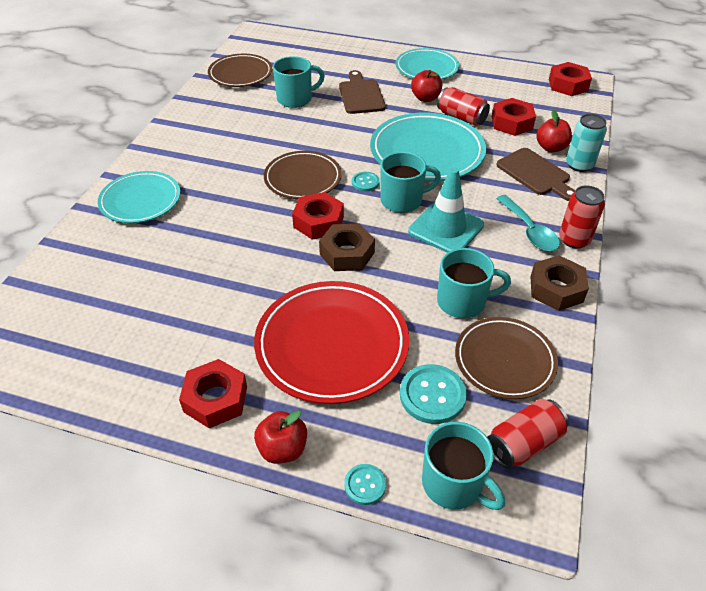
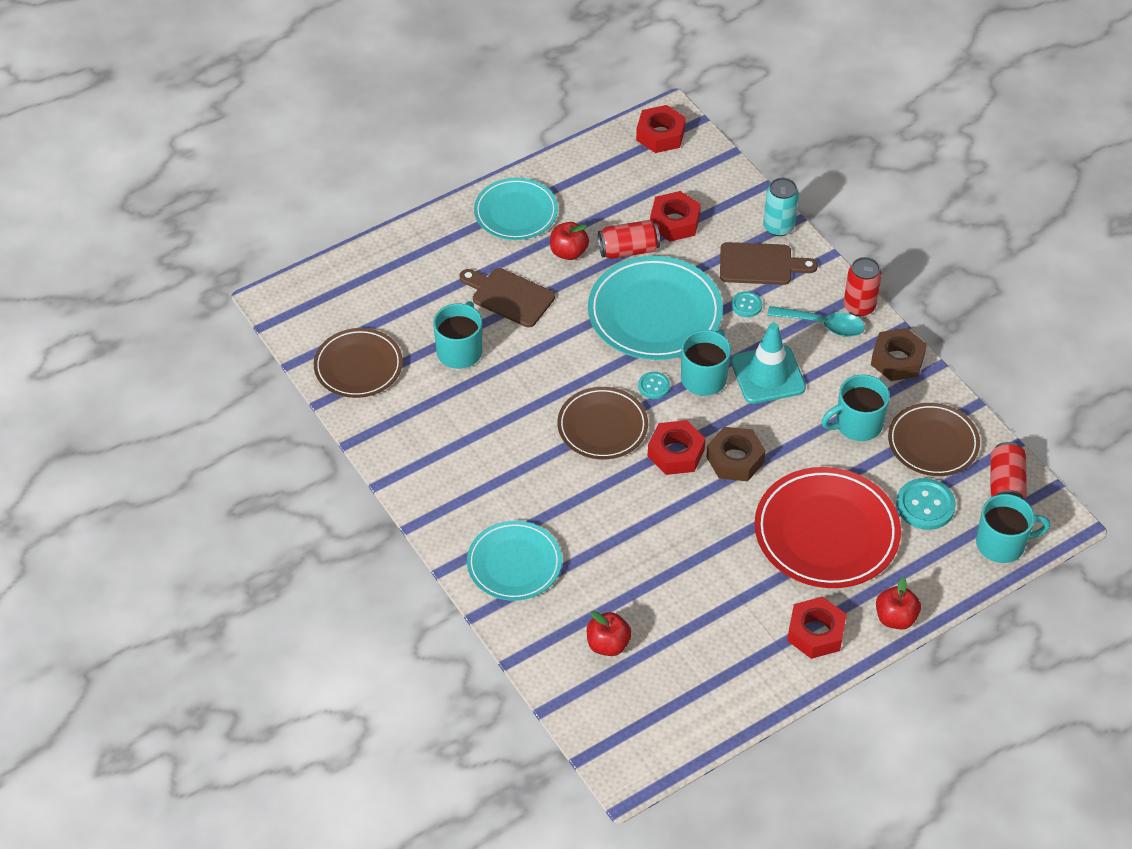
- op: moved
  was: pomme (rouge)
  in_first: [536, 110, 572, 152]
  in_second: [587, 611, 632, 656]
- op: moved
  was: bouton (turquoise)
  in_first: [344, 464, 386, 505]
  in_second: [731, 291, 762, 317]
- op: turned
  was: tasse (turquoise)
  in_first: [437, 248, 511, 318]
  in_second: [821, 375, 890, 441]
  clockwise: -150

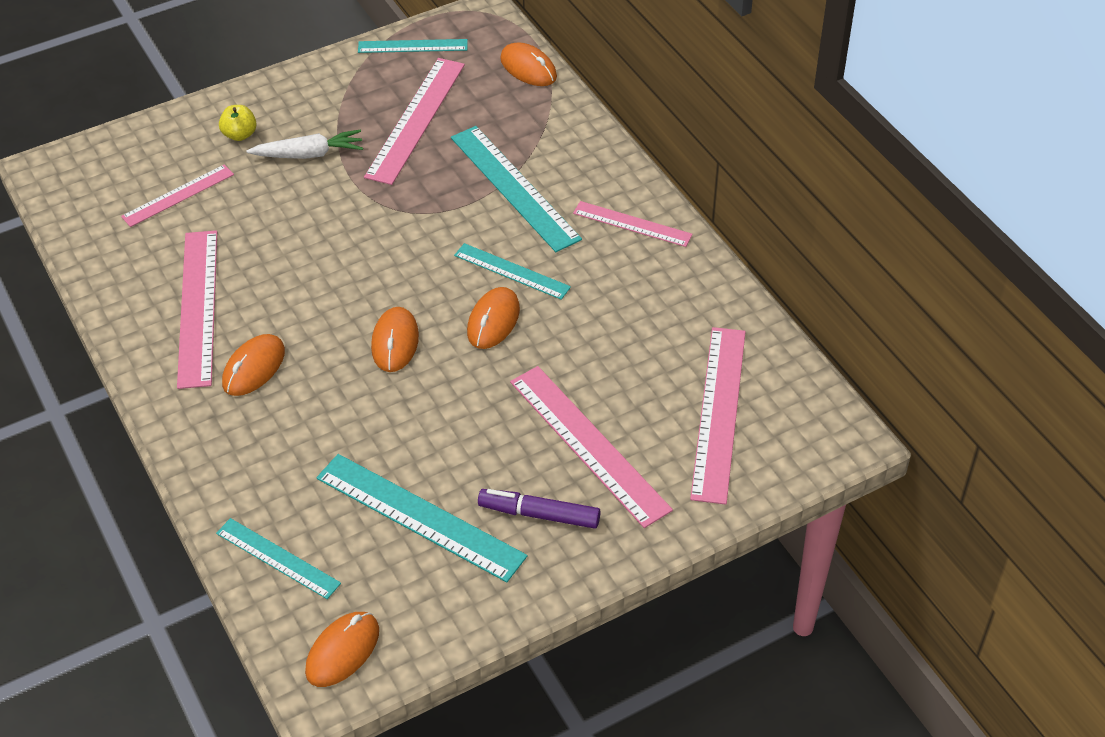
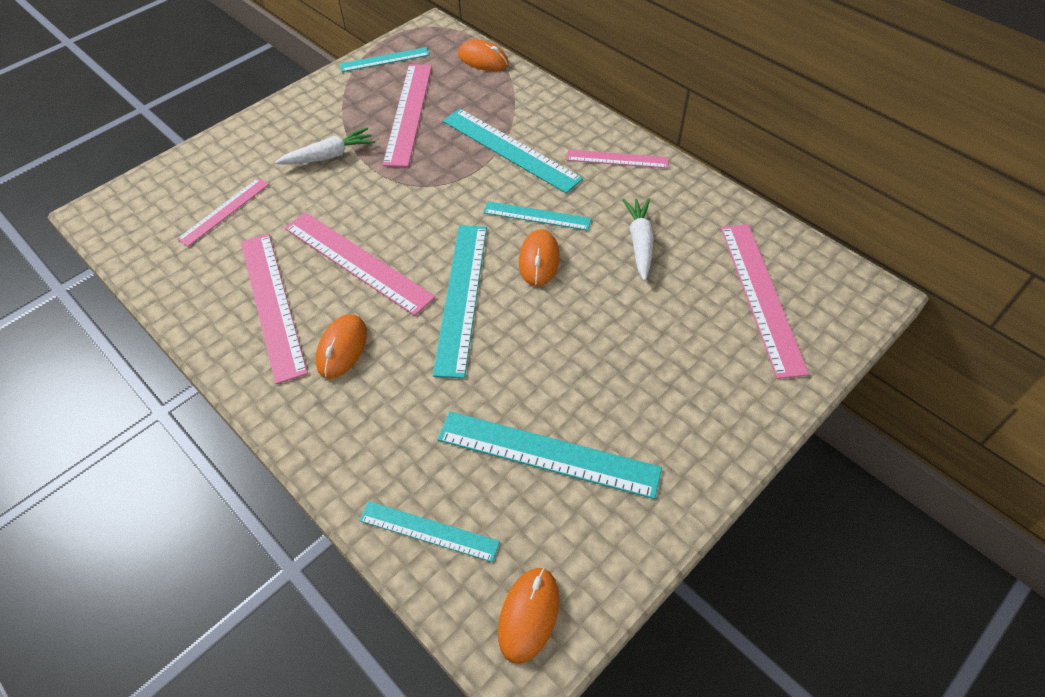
- op: moved
  was: règle (rose)
  in_first: [510, 366, 673, 528]
  in_second: [285, 212, 435, 316]
- op: replaced
  was: souris (orange)
  now: règle (turquoise)
  in_first: [371, 307, 419, 372]
  in_second: [433, 225, 487, 378]
- op: added
  now: carotte (blanc)
  in_second: [623, 198, 654, 281]
- op: removed
  was: pomme (jaune)
  in_first: [219, 105, 257, 141]
- op: removed
  was: feutre (violet)
  in_first: [478, 489, 601, 529]

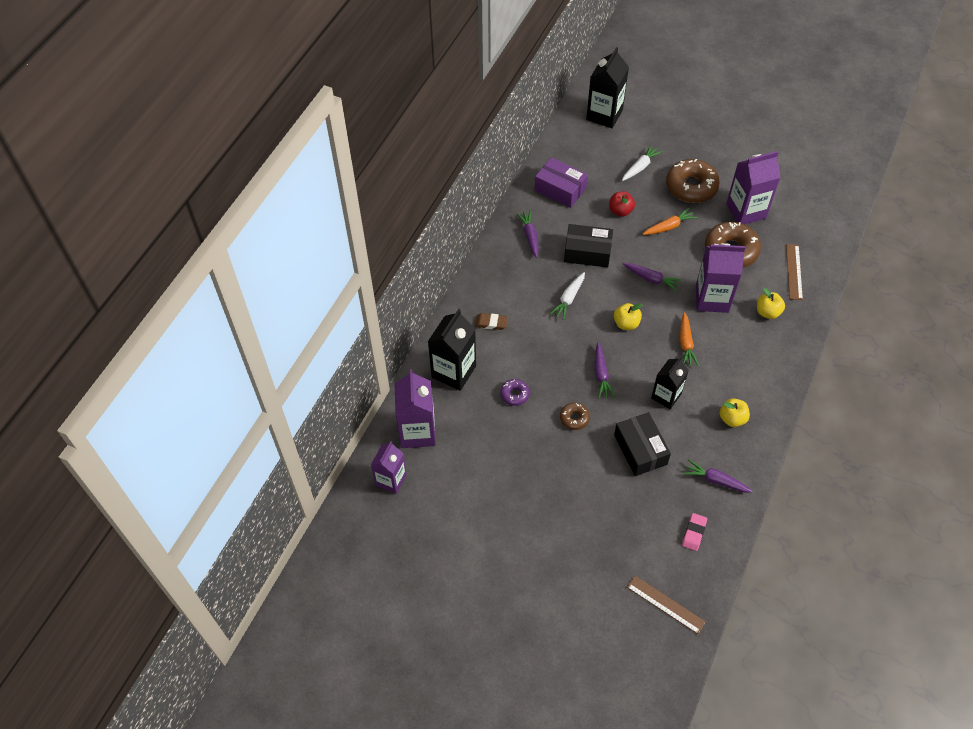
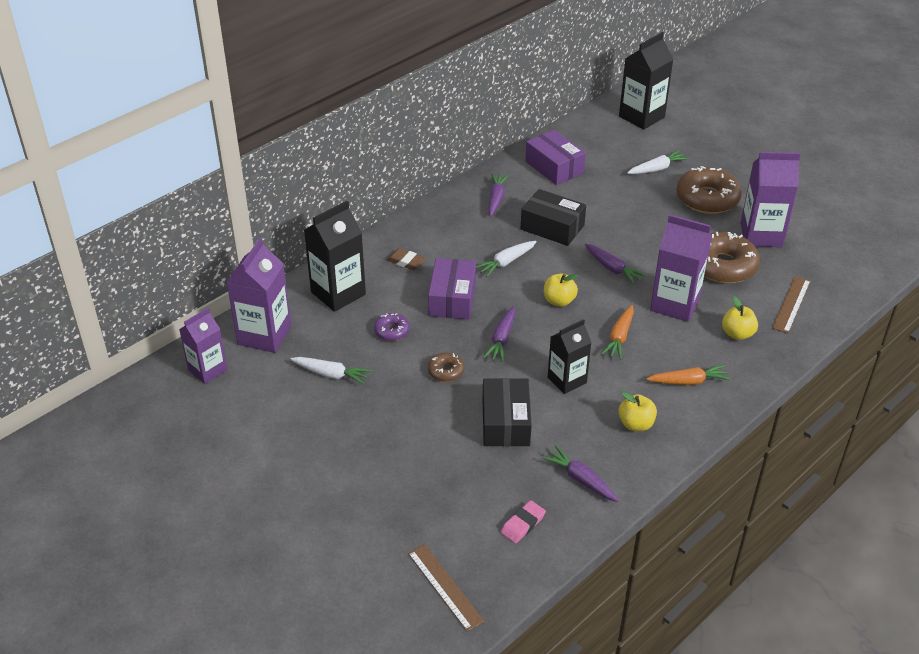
- op: added
  now: carotte (blanc)
  in_second: [291, 357, 371, 384]
- op: added
  now: boîte (violet)
  in_second: [428, 258, 476, 319]
- op: moved
  was: carotte (orange)
  in_first: [643, 208, 697, 235]
  in_second: [646, 365, 731, 385]
- op: removed
  was: pomme (rouge)
  in_first: [609, 191, 635, 217]

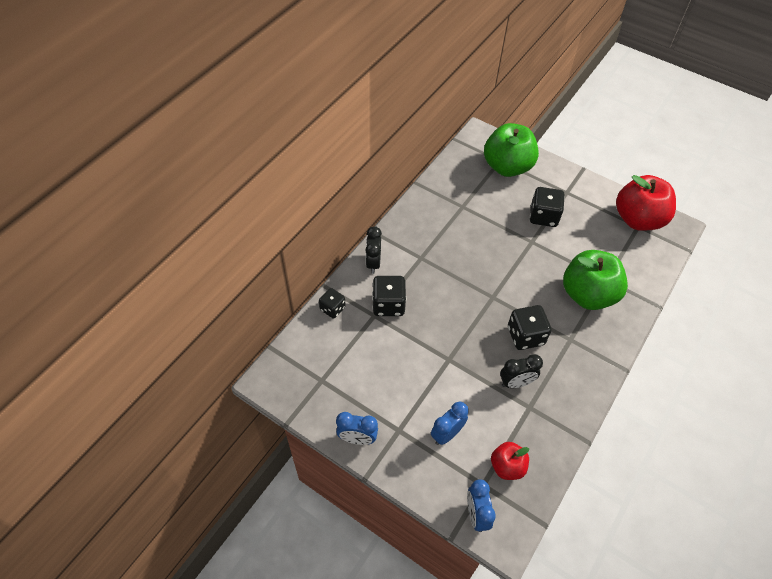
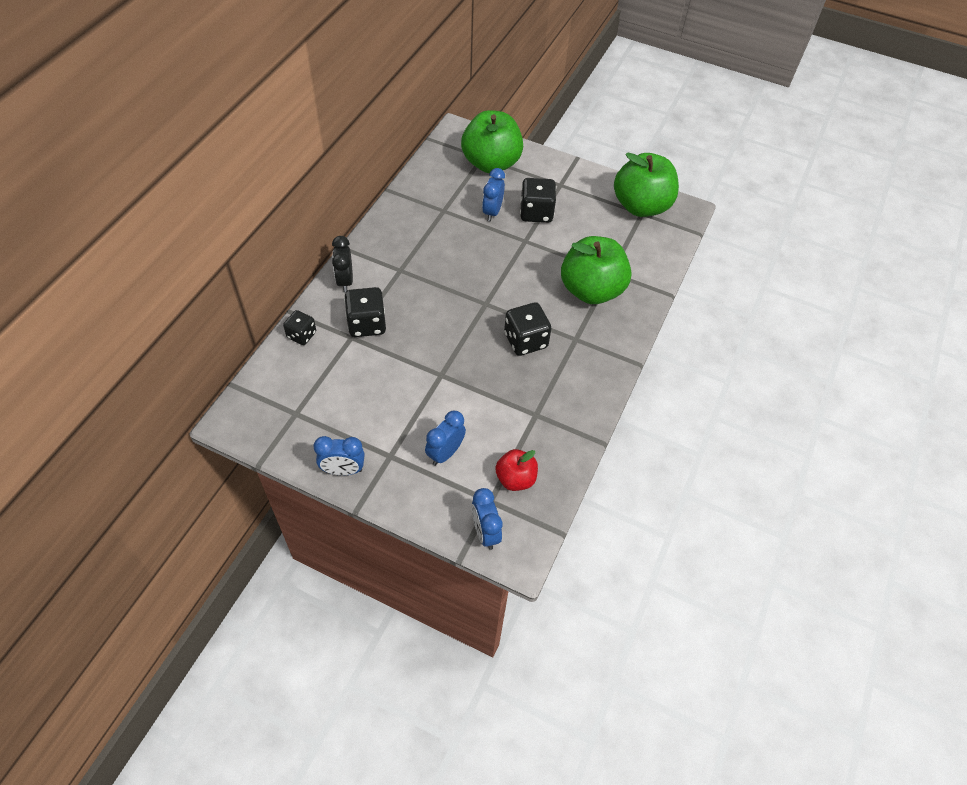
- op: added
  now: réveil (bleu)
  in_second: [482, 168, 505, 222]
- op: recoloured
  was: pomme (rouge)
  now: pomme (vert)
  in_first: [616, 175, 676, 231]
  in_second: [614, 153, 679, 217]
- op: removed
  was: réveil (noir)
  in_first: [500, 354, 543, 388]

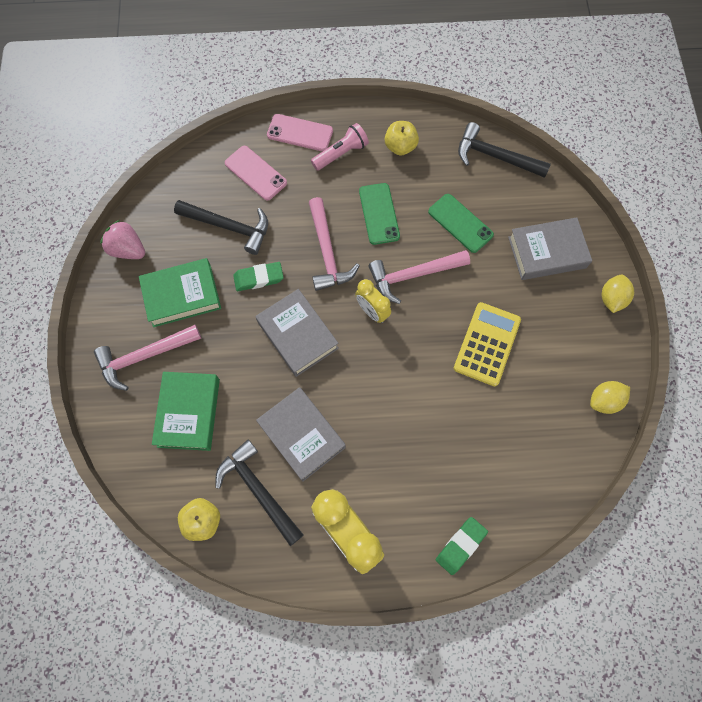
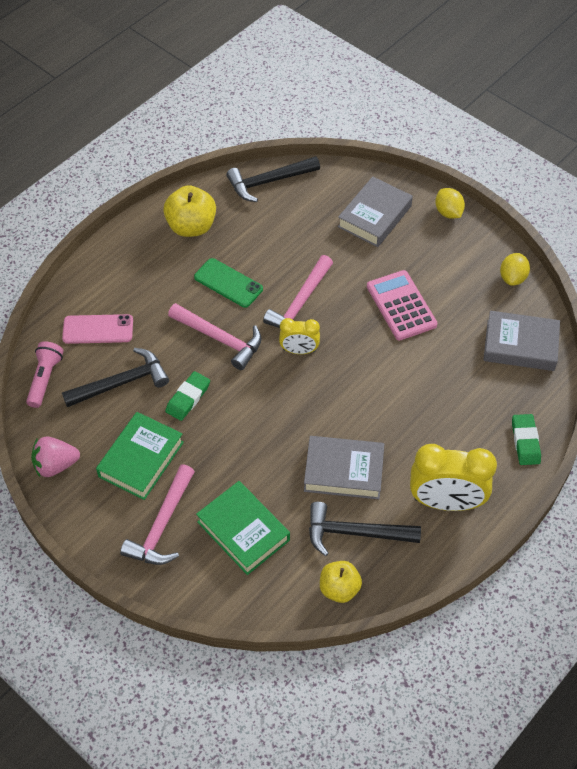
- op: moved
  was: lampe de poche (rose)
  in_first: [311, 123, 369, 171]
  in_second: [26, 341, 64, 408]
- op: resized
  was: pomme (jaune)
  in_first: [385, 121, 419, 156]
  in_second: [163, 185, 216, 237]
  ratio: 1.51
- op: recoloured
  was: calculatrice (jaune)
  now: calculatrice (rose)
  in_first: [454, 302, 521, 386]
  in_second: [367, 270, 437, 340]
- op: moved
  was: livre (gris)
  in_first: [256, 289, 339, 377]
  in_second: [484, 311, 560, 371]
- op: removed
  was: téléphone (rose)
  in_first: [267, 114, 333, 151]
- op: removed
  was: téléphone (vert)
  in_first: [428, 194, 494, 253]

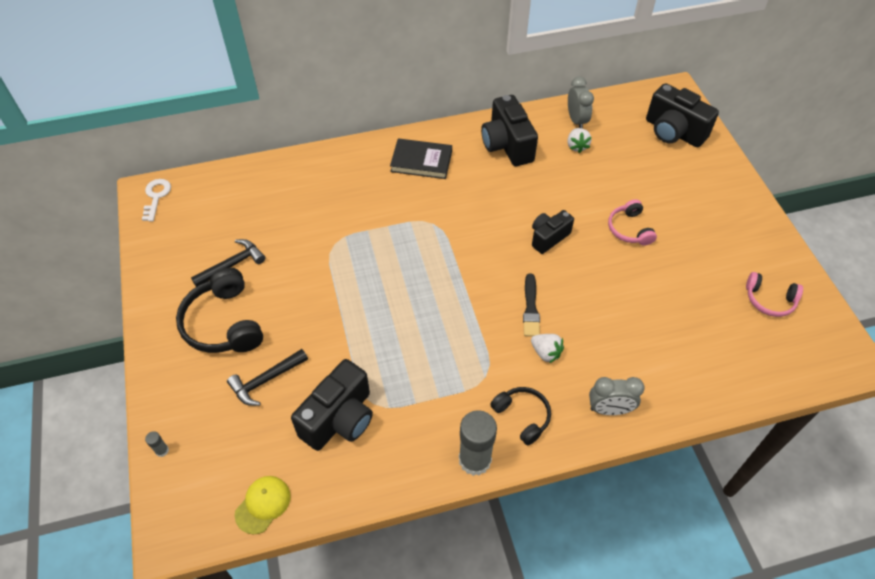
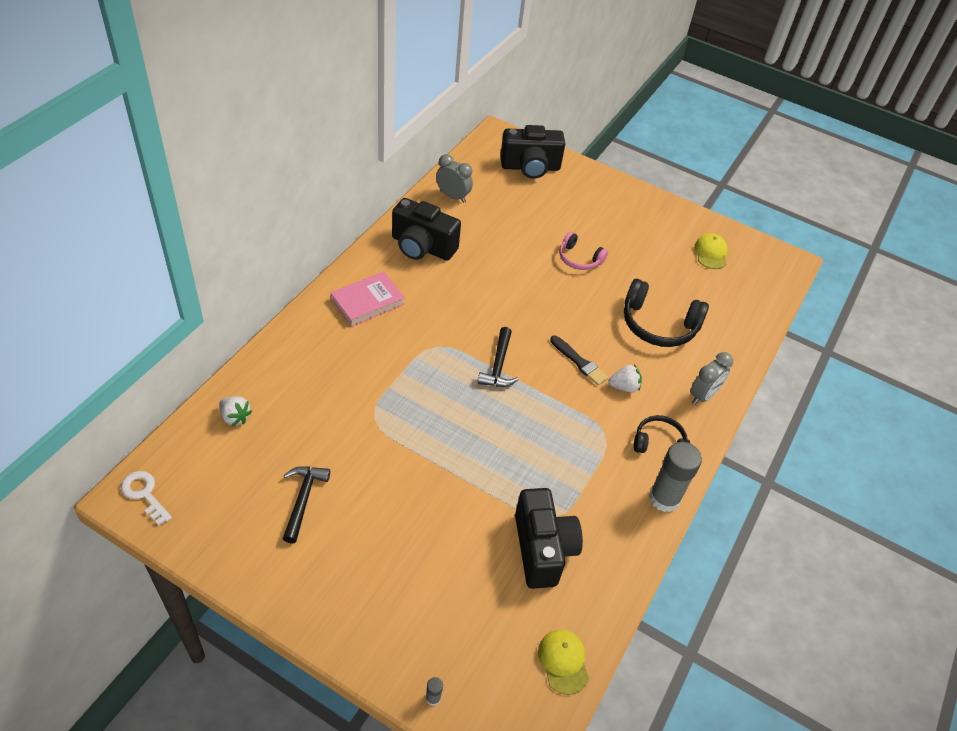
- op: moved
  was: fraise (blanc)
  in_first: [567, 128, 592, 153]
  in_second: [219, 396, 252, 426]
- op: recoloured
  was: livre (noir)
  now: livre (rose)
  in_first: [390, 138, 452, 179]
  in_second: [331, 272, 405, 327]
- op: moved
  was: marteau (noir)
  in_first: [227, 349, 308, 406]
  in_second: [477, 327, 519, 387]
- op: moved
  was: casque audio (noir)
  in_first: [176, 267, 263, 353]
  in_second: [624, 279, 709, 347]
- op: replaced
  was: casque audio (rose)
  now: casquette (jaune)
  in_first: [746, 272, 803, 317]
  in_second: [694, 233, 728, 269]
- op: removed
  was: appareil photo (noir)
  in_first: [532, 210, 574, 254]

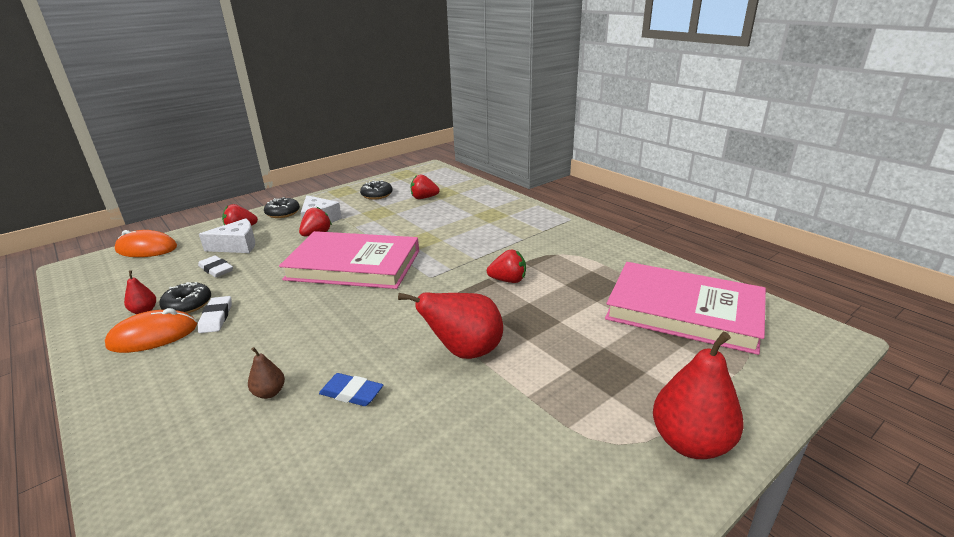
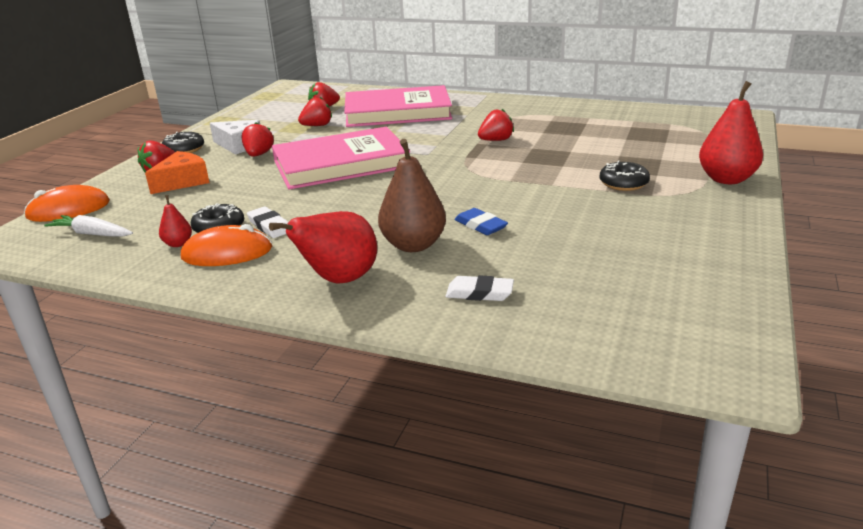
- op: added
  now: carotte (blanc)
  in_second: [44, 215, 133, 237]
- op: recoloured
  was: fromage (blanc)
  now: fromage (orange)
  in_first: [199, 218, 255, 253]
  in_second: [145, 151, 209, 194]
- op: turned
  was: souris (orange)
  in_first: [105, 308, 197, 353]
  in_second: [181, 224, 272, 266]
  clockwise: 45
- op: moved
  was: poire (rouge)
  in_first: [398, 292, 503, 359]
  in_second: [269, 211, 377, 284]
- op: added
  now: fraise (rouge)
  in_second: [298, 97, 332, 126]
- op: moved
  was: livre (rose)
  in_first: [605, 262, 766, 355]
  in_second: [344, 85, 452, 127]
- op: resized
  was: poire (marron)
  in_first: [248, 347, 285, 399]
  in_second: [378, 139, 446, 252]
  ratio: 2.06
- op: moved
  was: gomme (blanc)
  in_first: [198, 255, 233, 278]
  in_second: [445, 275, 514, 301]
- op: turned
  was: gomme (bleu)
  in_first: [319, 373, 383, 406]
  in_second: [455, 208, 508, 235]
  clockwise: 60
- op: moved
  was: beignet (noir)
  in_first: [360, 180, 393, 200]
  in_second: [599, 160, 650, 191]

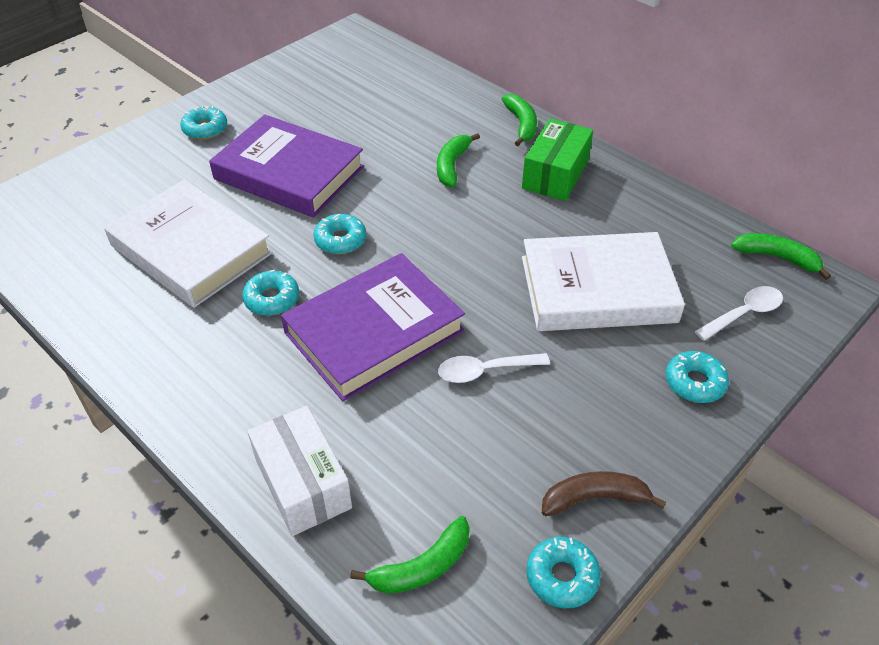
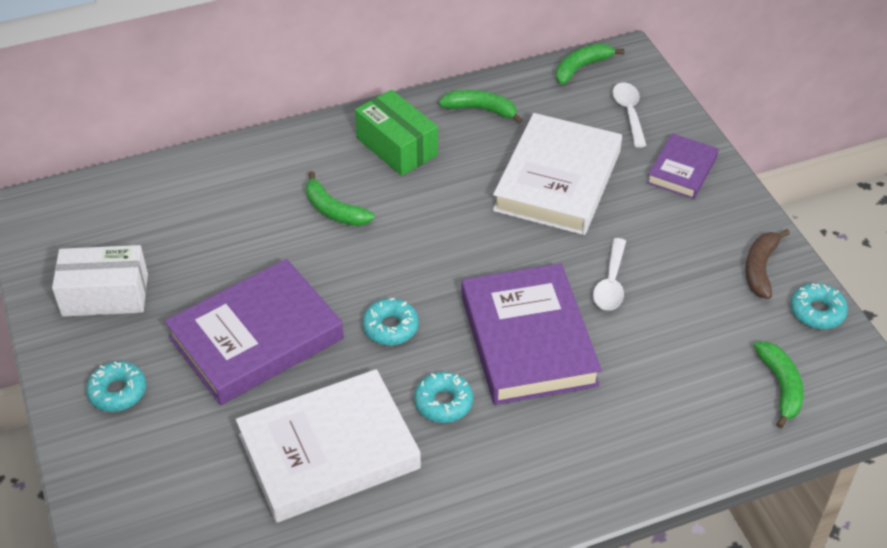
- op: moved
  was: boîte (blanc)
  in_first: [247, 406, 352, 536]
  in_second: [52, 245, 148, 317]
- op: moved
  was: banane (vert)
  in_first: [502, 94, 537, 146]
  in_second: [439, 90, 523, 124]
- op: replaced
  was: beignet (turquoise)
  now: livre (violet)
  in_first: [666, 351, 729, 403]
  in_second: [647, 134, 719, 199]

